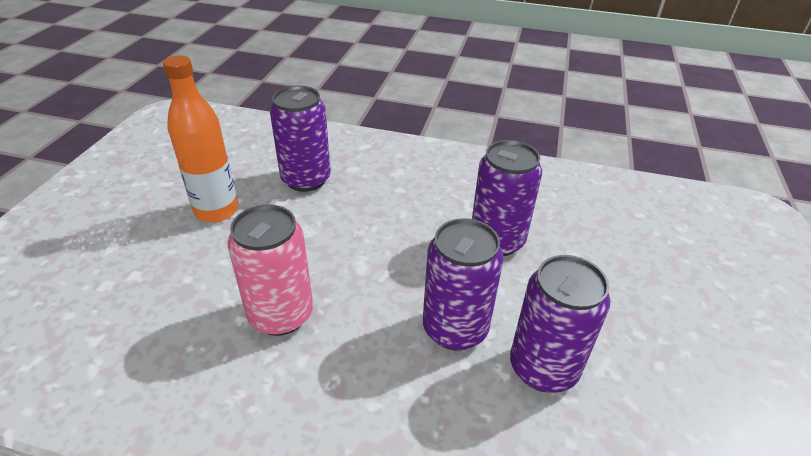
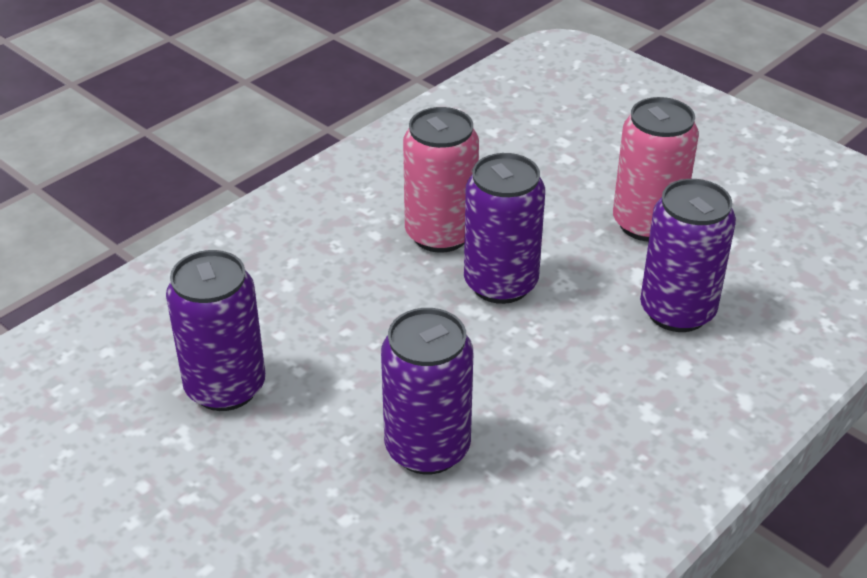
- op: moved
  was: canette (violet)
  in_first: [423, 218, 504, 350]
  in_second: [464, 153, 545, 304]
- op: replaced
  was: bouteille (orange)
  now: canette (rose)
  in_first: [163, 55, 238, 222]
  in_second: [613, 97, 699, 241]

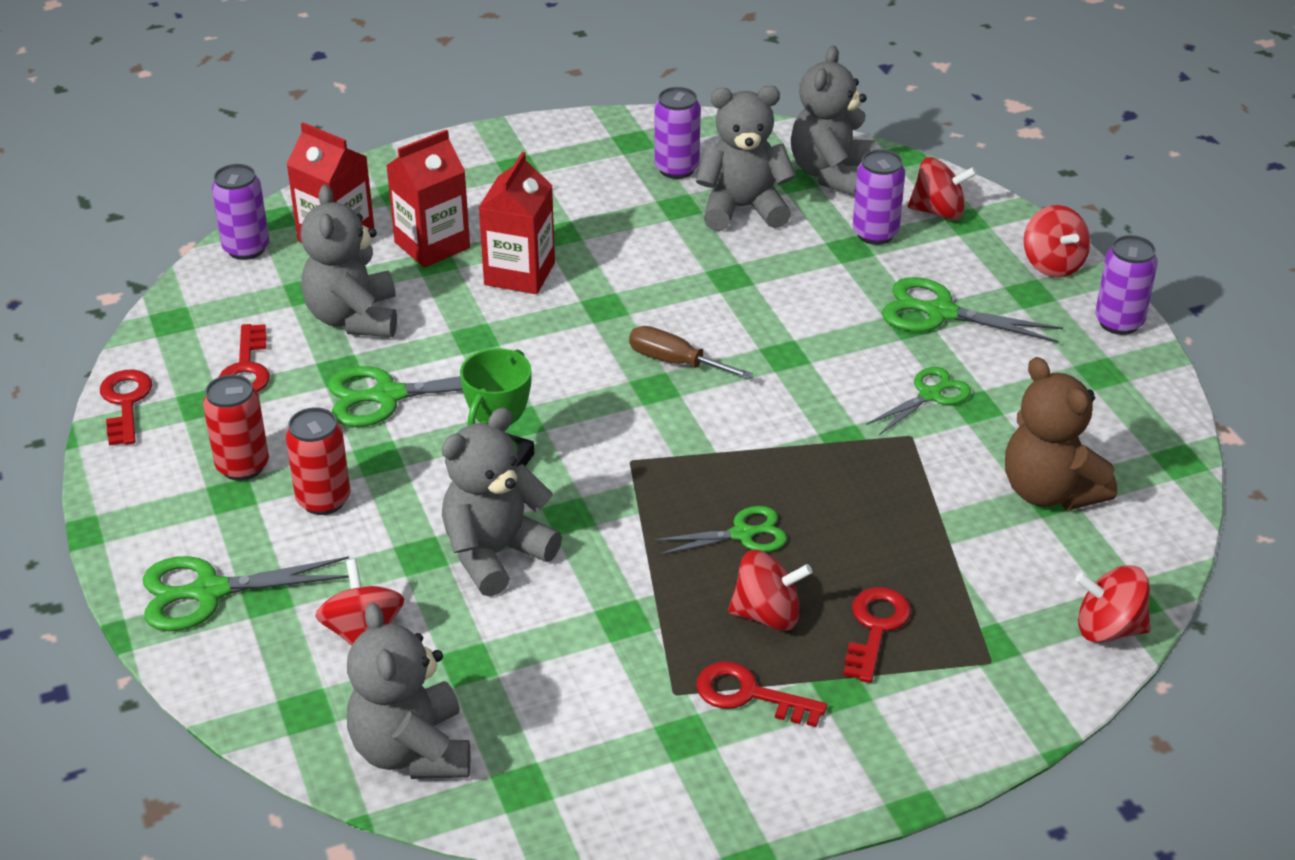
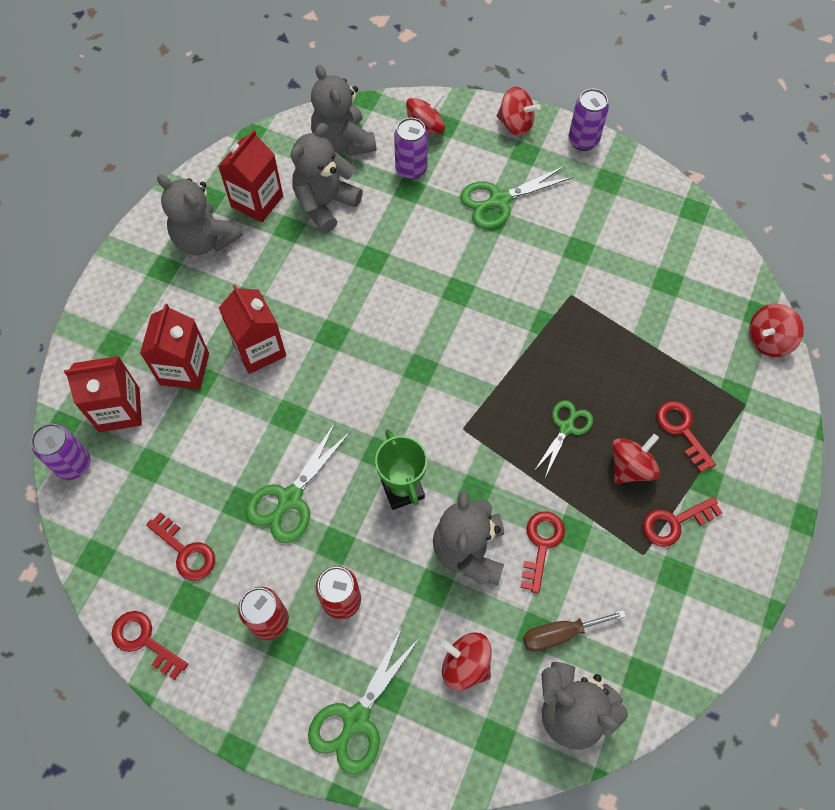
- op: moved
  was: ours en peluche (gris)
  in_first: [300, 185, 397, 337]
  in_second: [157, 175, 243, 255]
- op: replaced
  was: canette (violet)
  now: brique de lait (rouge)
  in_first: [654, 87, 701, 179]
  in_second: [218, 130, 283, 222]
- op: added
  now: clé (rouge)
  in_second: [521, 511, 565, 594]
- op: moved
  was: tournevis (marron)
  in_first: [629, 326, 753, 379]
  in_second: [523, 610, 626, 652]
- op: removed
  was: ciseaux (vert)
  in_first: [866, 367, 971, 435]
- op: removed
  was: ours en peluche (marron)
  in_first: [1005, 357, 1117, 510]

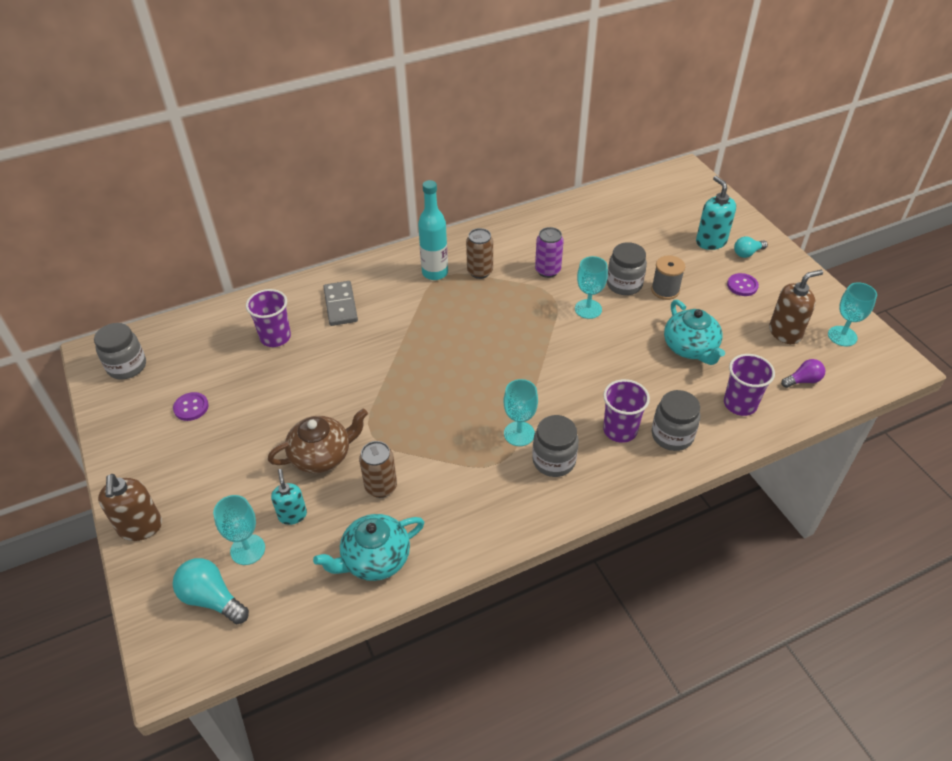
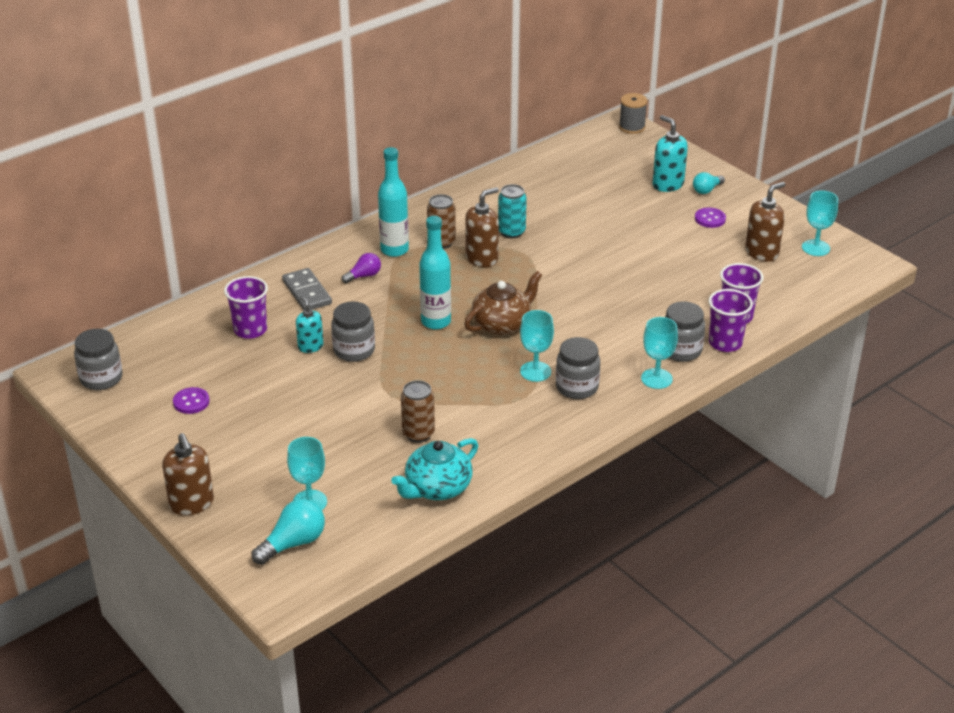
- op: turned
  was: ampoule (turquoise)
  in_first: [173, 558, 249, 624]
  in_second: [251, 499, 325, 565]
  clockwise: 120
- op: moved
  was: distributeur de savon (turquoise)
  in_first: [271, 469, 307, 525]
  in_second: [296, 296, 324, 353]
- op: moved
  was: bocal (gris)
  in_first: [607, 242, 647, 295]
  in_second: [331, 301, 375, 362]
- op: moved
  was: ampoule (violet)
  in_first: [781, 359, 825, 388]
  in_second: [341, 253, 381, 284]
- op: added
  now: bouteille (turquoise)
  in_second: [419, 216, 451, 330]
- op: moved
  was: théière (marron)
  in_first: [268, 409, 368, 473]
  in_second: [464, 271, 542, 335]
- op: added
  now: distributeur de savon (marron)
  in_second: [465, 187, 499, 267]
- op: recoloured
  was: canette (violet)
  now: canette (turquoise)
  in_first: [535, 227, 564, 278]
  in_second: [498, 184, 527, 238]
- op: moved
  was: bobine (gris)
  in_first: [651, 255, 685, 300]
  in_second: [619, 93, 647, 134]
- op: moved
  was: verre à pied (turquoise)
  in_first: [575, 256, 608, 319]
  in_second: [641, 317, 678, 389]
- op: moved
  was: gobelet (violet)
  in_first: [603, 379, 650, 443]
  in_second: [709, 289, 753, 352]
- op: removed
  was: théière (turquoise)
  in_first: [664, 300, 725, 365]

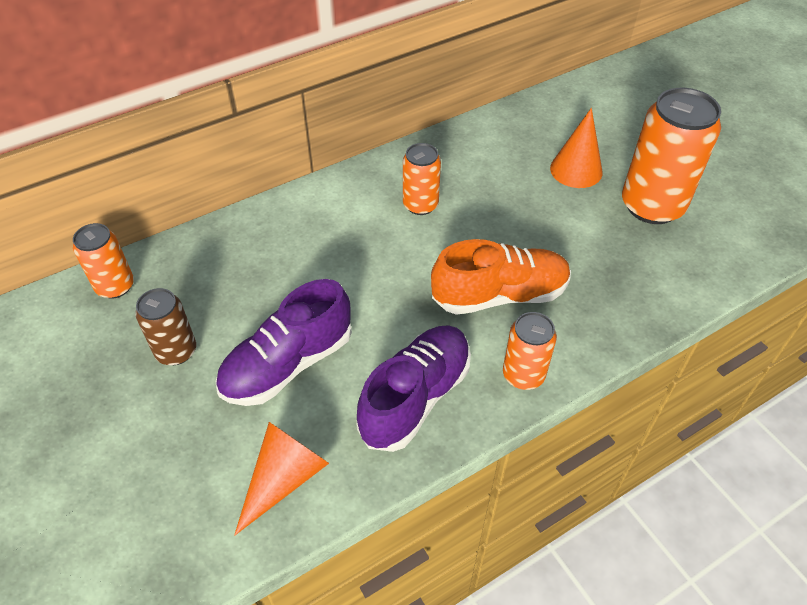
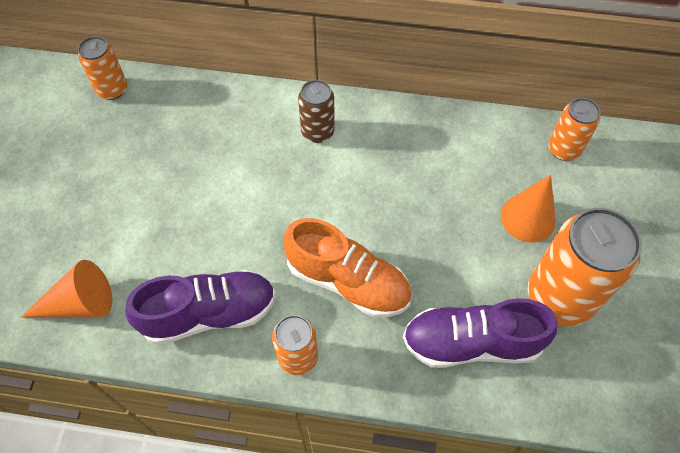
- op: moved
  was: canette (marron)
  in_first: [135, 288, 196, 365]
  in_second: [298, 80, 335, 143]
- op: moved
  was: chaussure (violet)
  in_first: [215, 279, 352, 406]
  in_second: [403, 298, 558, 368]
- op: moved
  was: canette (orange)
  in_first: [403, 143, 441, 215]
  in_second: [548, 98, 600, 161]

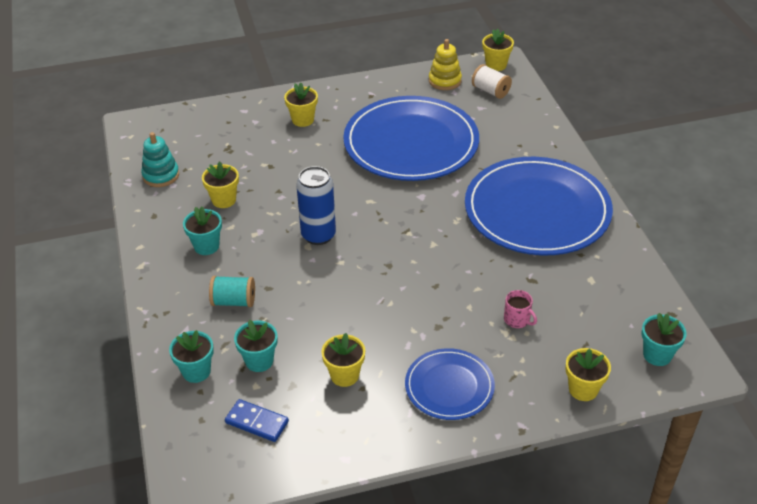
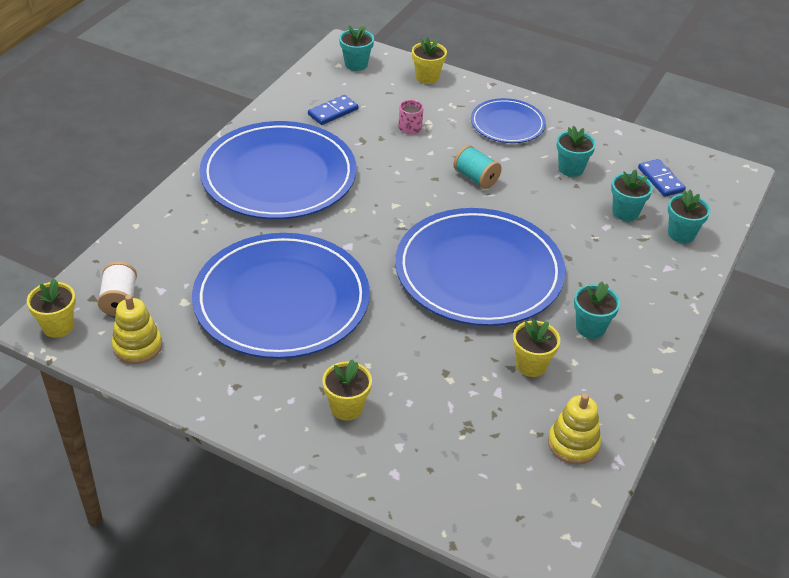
- op: added
  now: domino (bleu)
  in_second: [308, 95, 358, 125]
- op: replaced
  was: canette (bleu)
  now: assiette (bleu)
  in_first: [296, 166, 336, 245]
  in_second: [395, 208, 566, 326]
- op: moved
  was: bobine (turquoise)
  in_first: [209, 276, 255, 307]
  in_second: [453, 145, 502, 189]
- op: recoloured
  was: jouet à empiler (turquoise)
  now: jouet à empiler (jaune)
  in_first: [141, 132, 179, 187]
  in_second: [548, 394, 601, 465]
- op: recoloured
  was: pot de fleurs (jaune)
  now: pot de fleurs (turquoise)
  in_first: [321, 333, 365, 387]
  in_second: [556, 126, 596, 177]

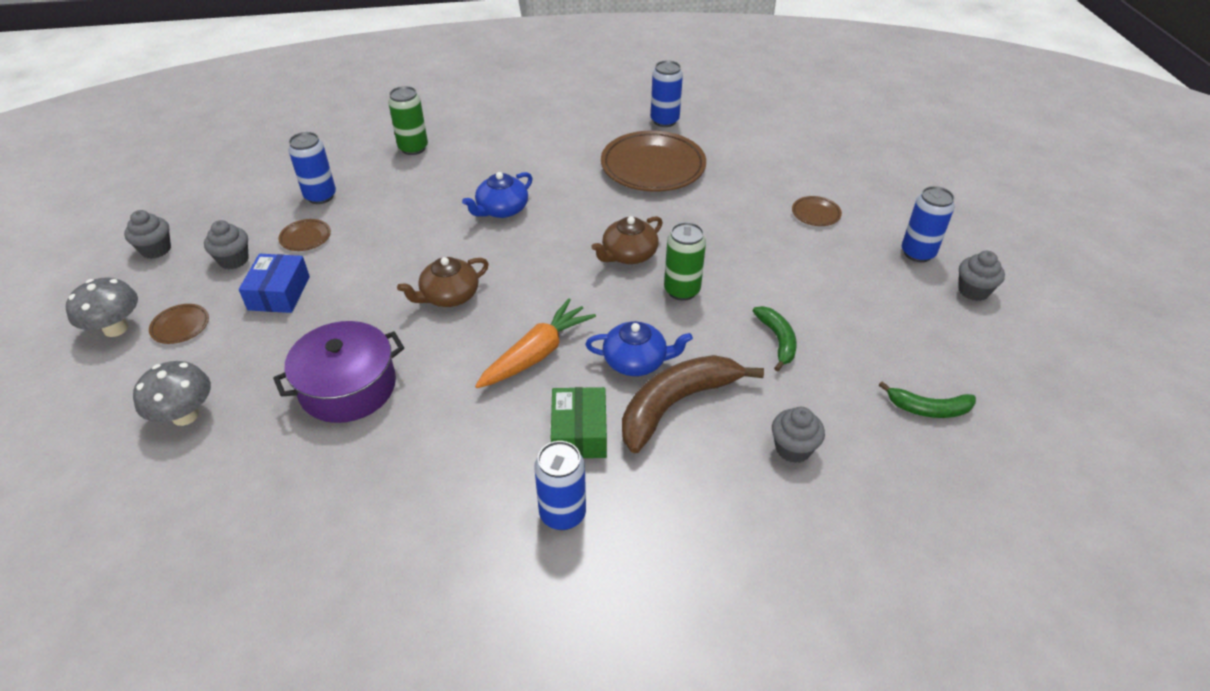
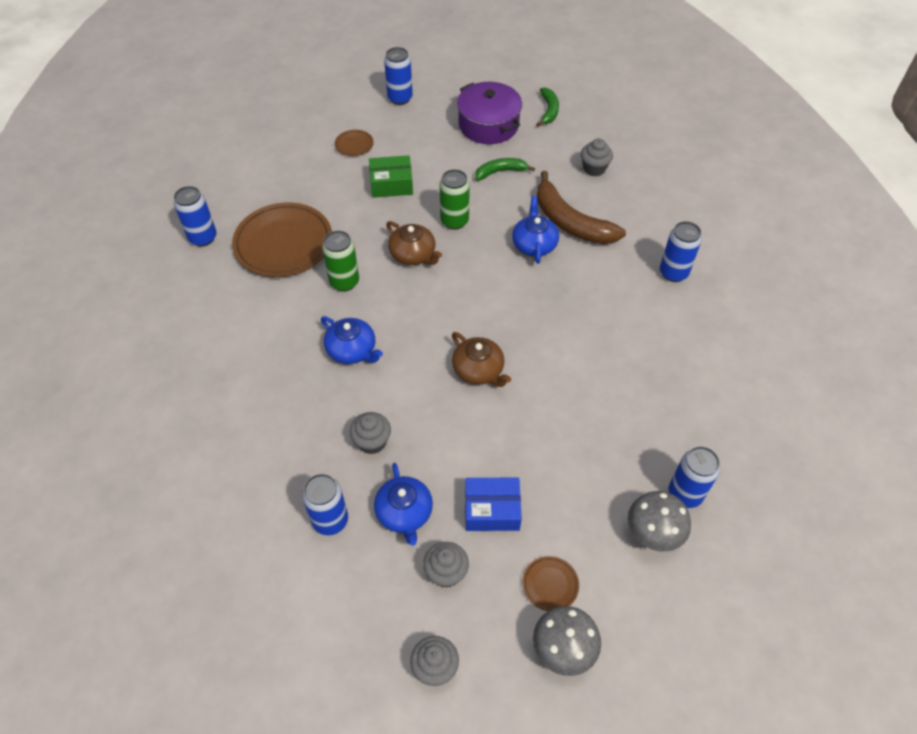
- op: moved
  was: canette (vert)
  in_first: [388, 86, 428, 155]
  in_second: [322, 231, 359, 292]
- op: moved
  was: muffin (gris)
  in_first: [958, 251, 1005, 301]
  in_second: [350, 412, 391, 454]
- op: moved
  was: boîte (vert)
  in_first: [551, 387, 607, 458]
  in_second: [369, 155, 413, 198]
- op: replaced
  was: assiette (marron)
  now: théière (bleu)
  in_first: [279, 219, 331, 251]
  in_second: [374, 463, 433, 546]
- op: moved
  was: marmite (violet)
  in_first: [273, 321, 404, 423]
  in_second: [457, 82, 522, 144]
- op: added
  now: canette (bleu)
  in_second: [669, 446, 720, 508]
- op: removed
  was: carotte (orange)
  in_first: [475, 299, 596, 388]

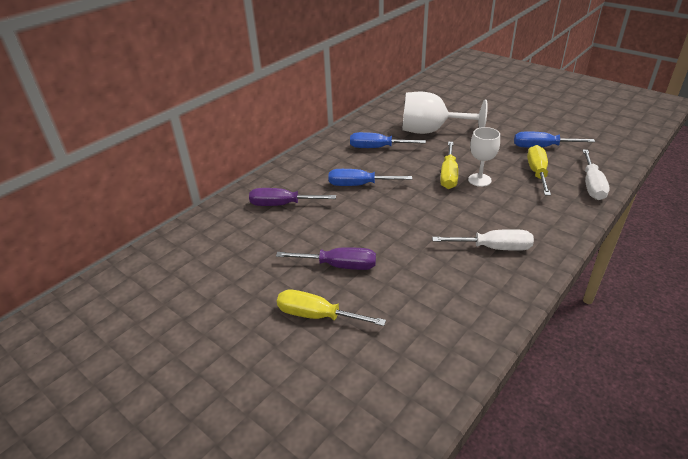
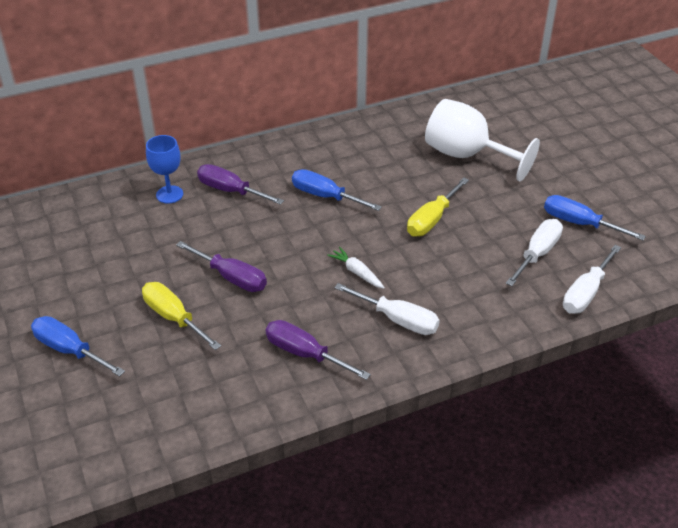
- op: moved
  was: tournevis (bleu)
  in_first: [350, 132, 426, 148]
  in_second: [31, 316, 125, 377]
- op: added
  now: verre à pied (bleu)
  in_second: [146, 135, 183, 204]
- op: added
  now: tournevis (violet)
  in_second: [266, 320, 371, 380]
- op: added
  now: carotte (blanc)
  in_second: [327, 247, 385, 289]
- op: recoloured
  was: tournevis (jaune)
  now: tournevis (blanc)
  in_first: [527, 145, 551, 196]
  in_second: [506, 219, 563, 286]
- op: removed
  was: verre à pied (blanc)
  in_first: [468, 127, 500, 187]

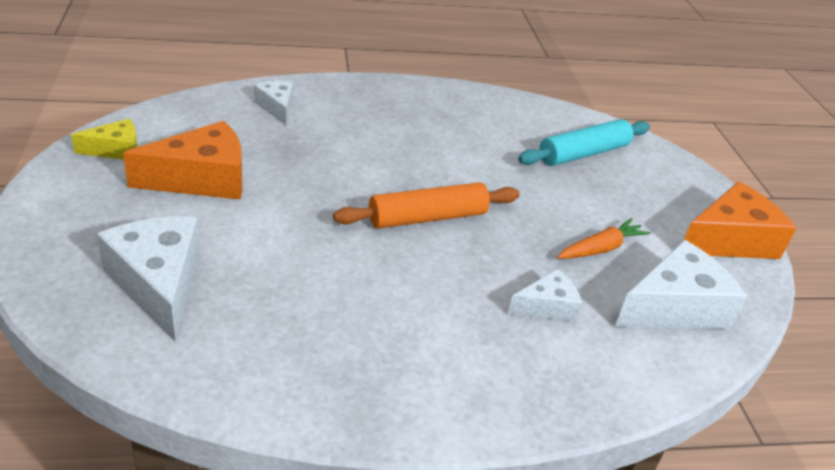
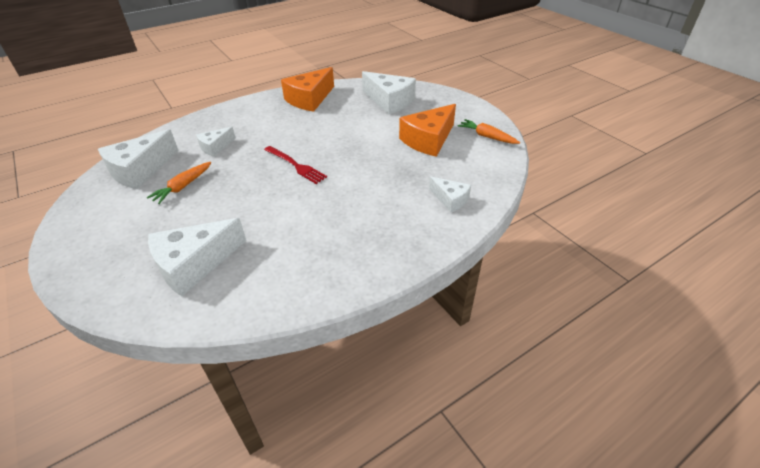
- op: replaced
  was: rouleau à pâtisserie (turquoise)
  now: fromage (blanc)
  in_first: [518, 119, 650, 166]
  in_second: [148, 218, 246, 296]
- op: replaced
  was: rouleau à pâtisserie (orange)
  now: fourchette (rouge)
  in_first: [333, 182, 520, 229]
  in_second: [264, 146, 327, 184]
- op: moved
  was: fromage (orange)
  in_first: [684, 182, 796, 259]
  in_second: [281, 67, 334, 112]
- op: replaced
  was: fromage (jaune)
  now: carotte (orange)
  in_first: [71, 119, 137, 160]
  in_second: [457, 119, 520, 144]

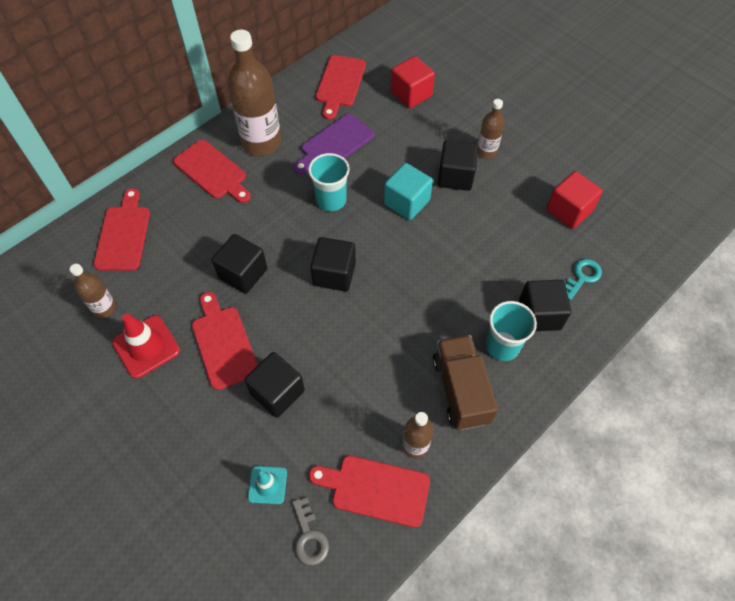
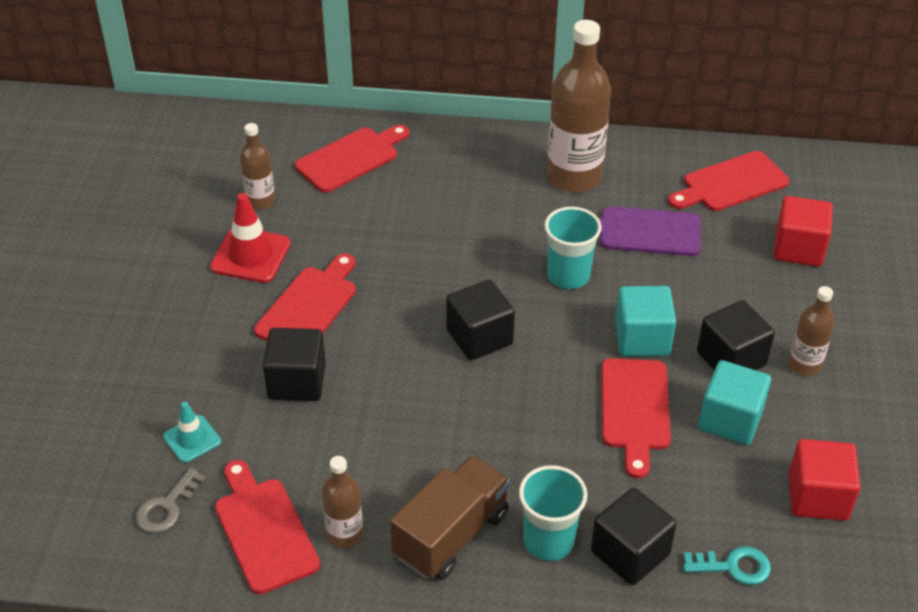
- op: moved
  was: planche à découper (rouge)
  in_first: [173, 140, 251, 203]
  in_second: [601, 358, 671, 479]
- op: added
  now: cube (turquoise)
  in_second: [698, 360, 771, 445]
- op: removed
  was: cube (noir)
  in_first: [212, 234, 267, 294]

